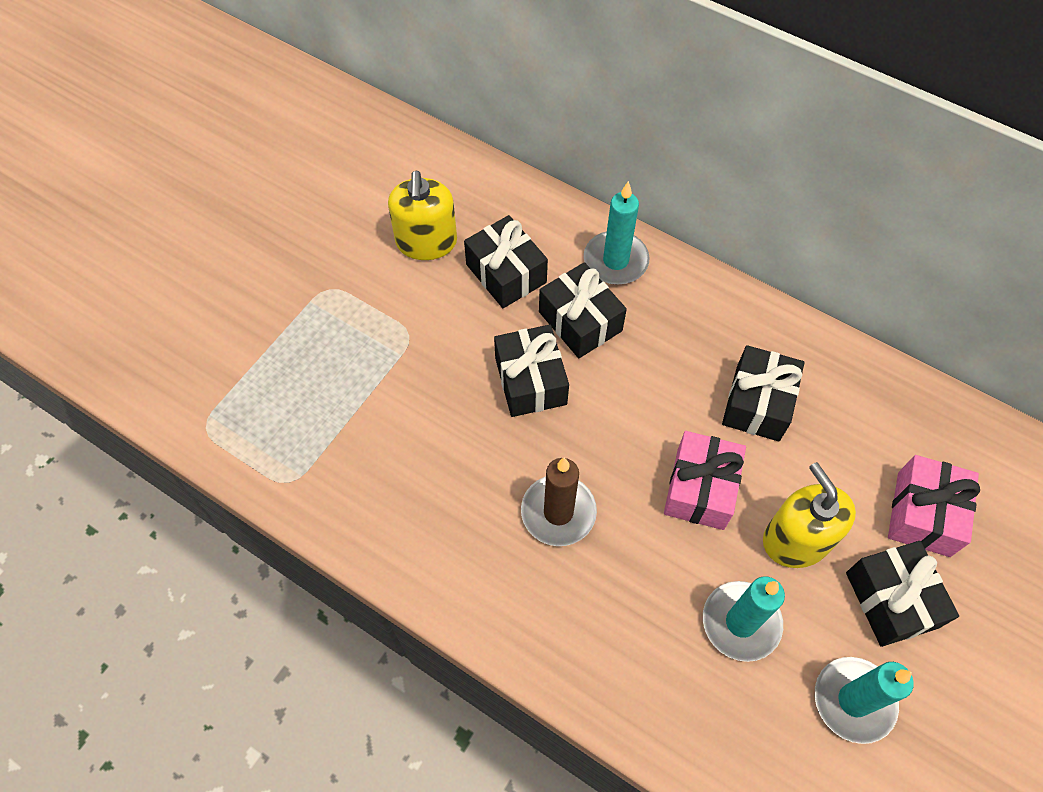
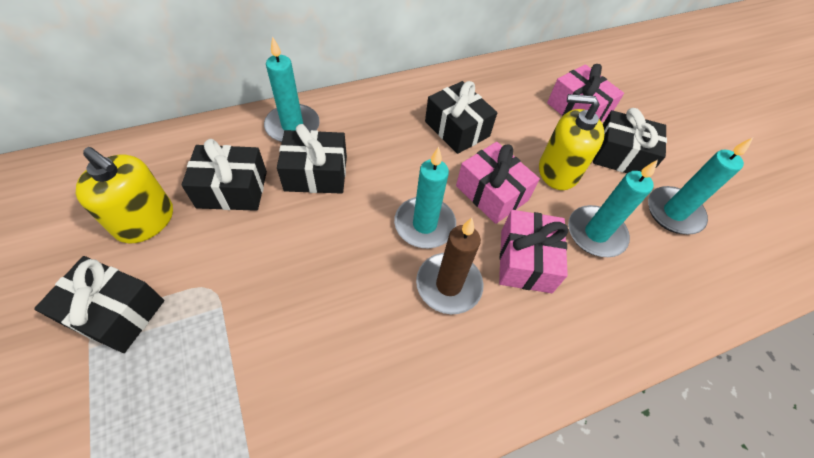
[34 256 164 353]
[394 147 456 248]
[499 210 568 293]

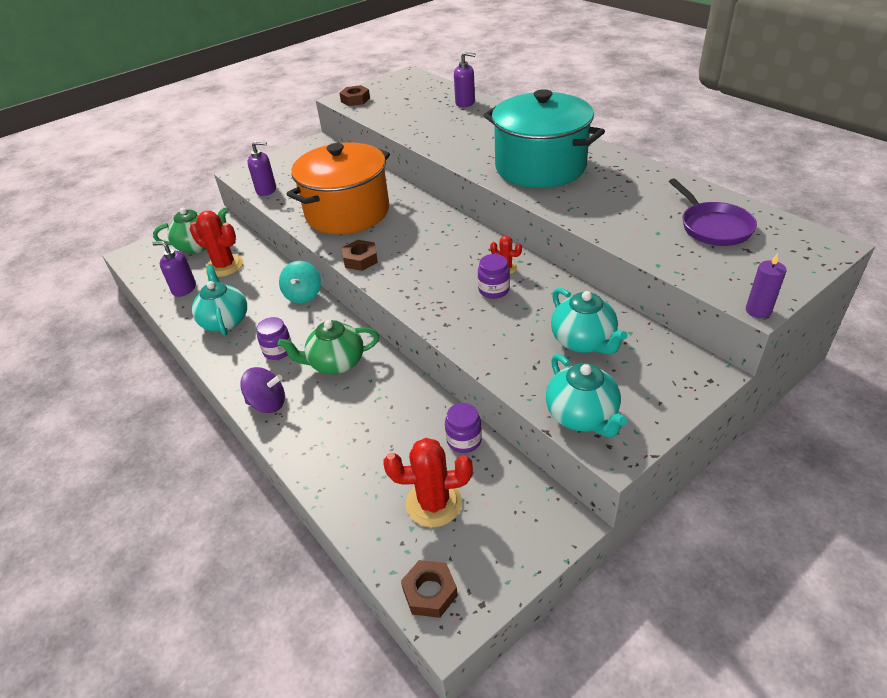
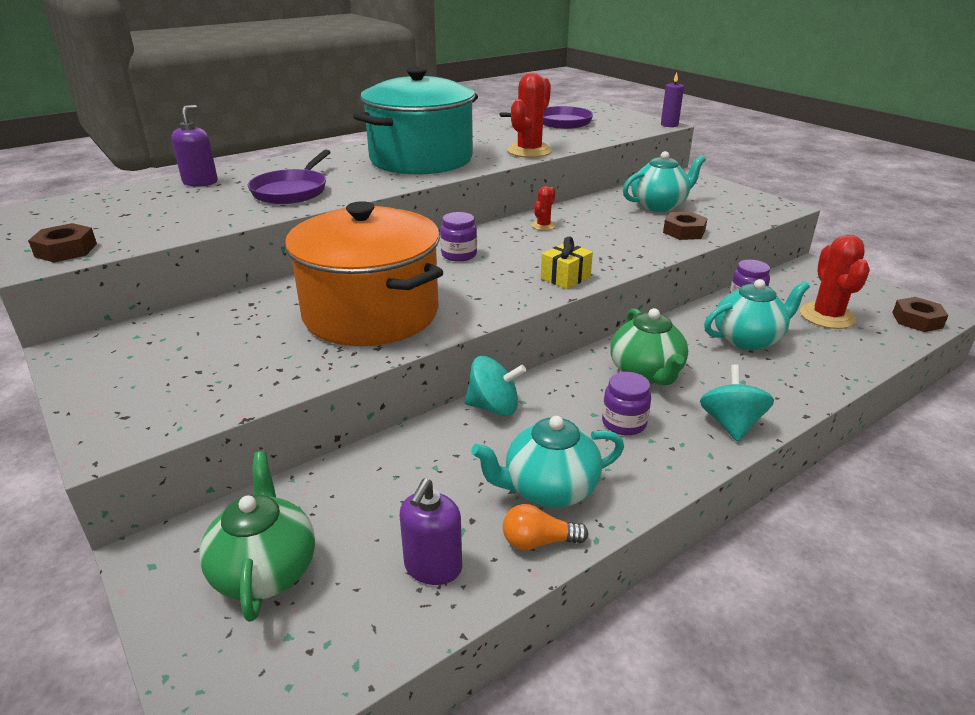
[247 141 276 196] (first image)
[507 73 552 158]
[663 212 708 240]
[440 212 477 262]
[704 279 810 350]
[700 365 774 442]
[248 150 331 204]
[541 236 593 289]
[503 504 588 551]

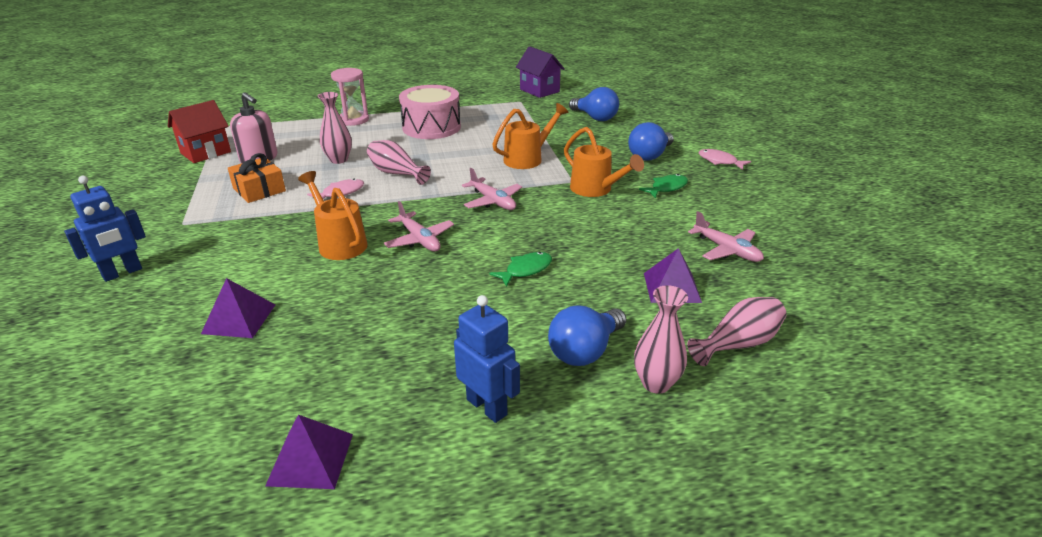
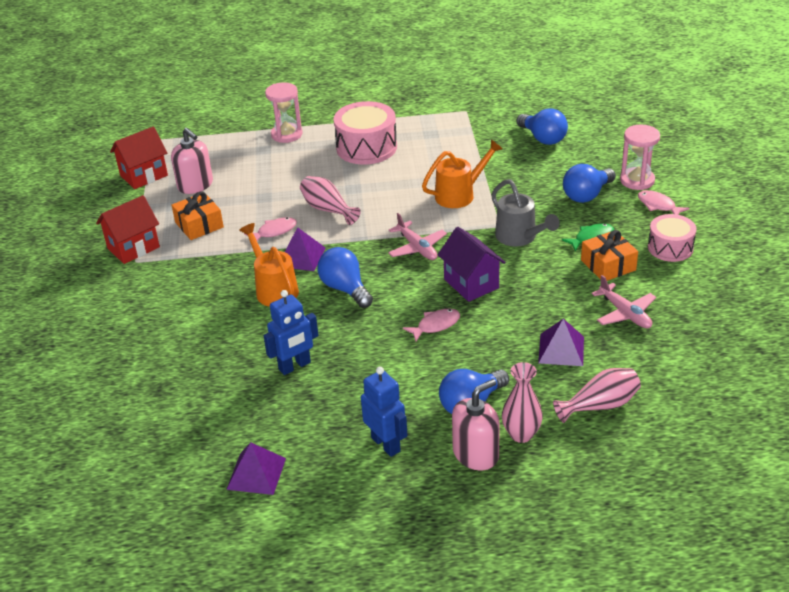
[437 227 506 302]
[318 92 352 164] (first image)
[491 179 560 247]
[264 290 319 375]
[317 247 373 308]
[403 309 460 341]
[285 227 325 271]
[620 125 660 190]
[96 195 160 264]
[648 214 697 262]
[581 230 638 281]
[452 379 500 471]

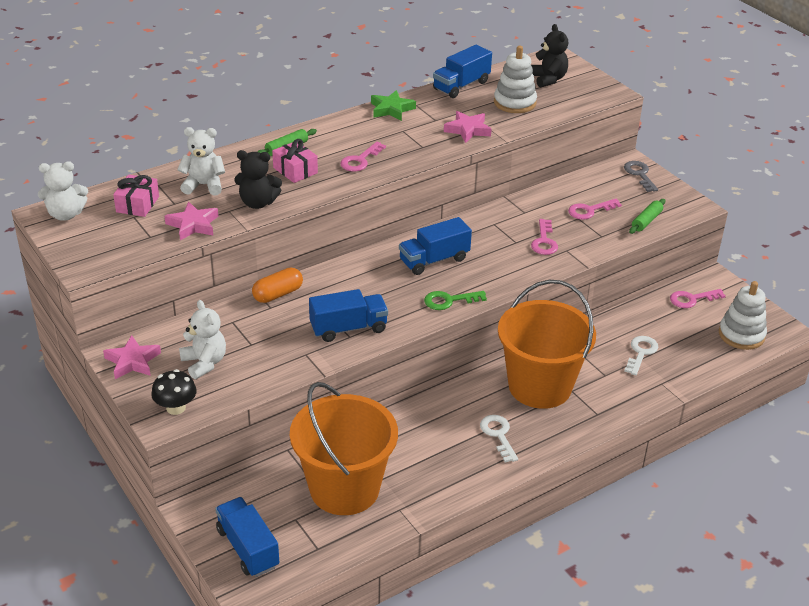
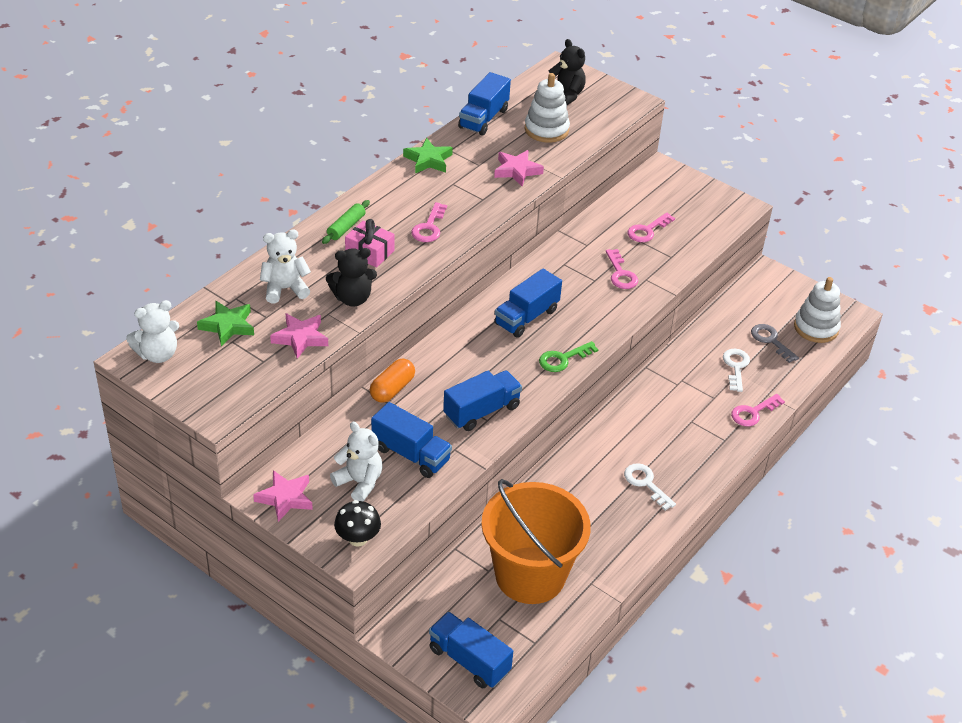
[751 324 799 363]
[197 301 254 346]
[629 199 665 234] (first image)
[498 280 596 409] (first image)
[731 394 785 427]
[371 402 452 478]

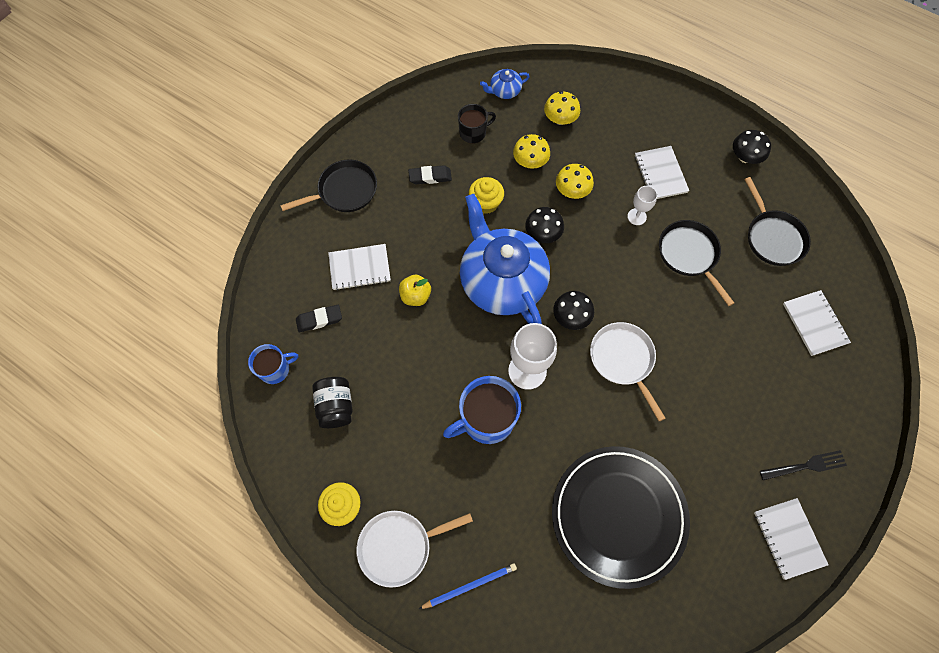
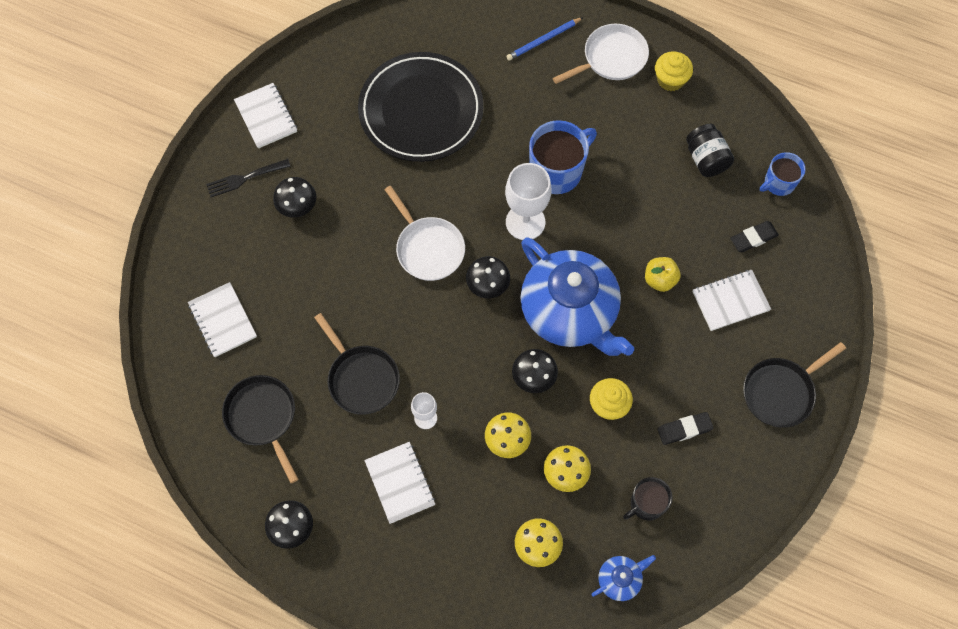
[273 177 316 217]

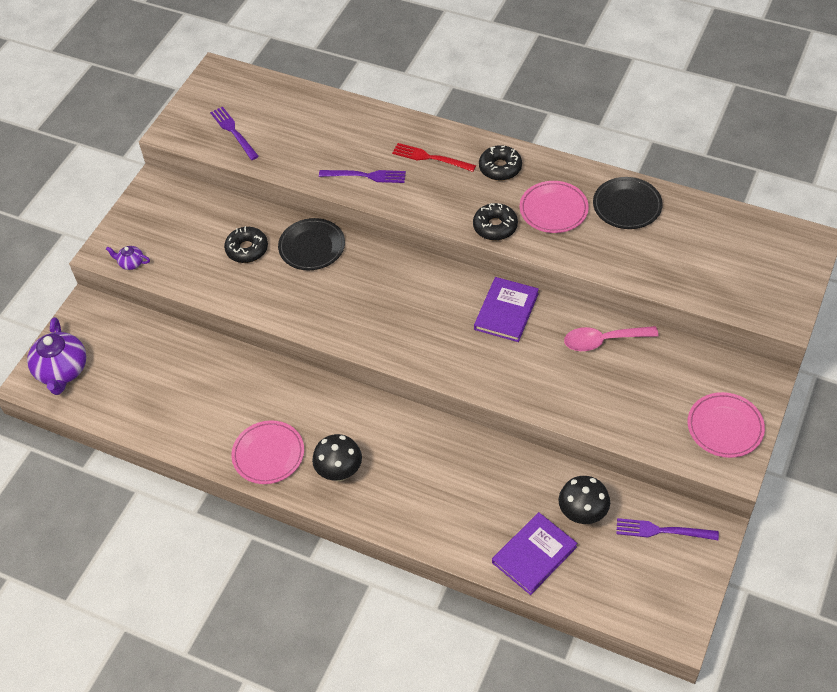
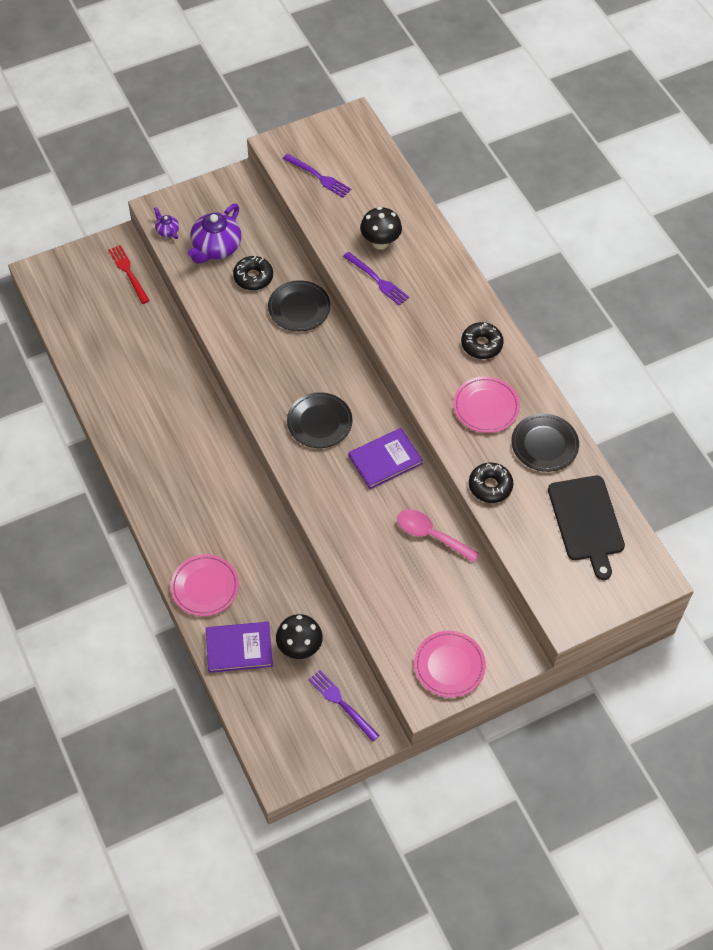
[283 154 351 198]
[108 245 150 304]
[469 463 513 503]
[188 204 241 264]
[171 555 239 616]
[360 207 402 250]
[287 392 352 448]
[548 475 625 580]

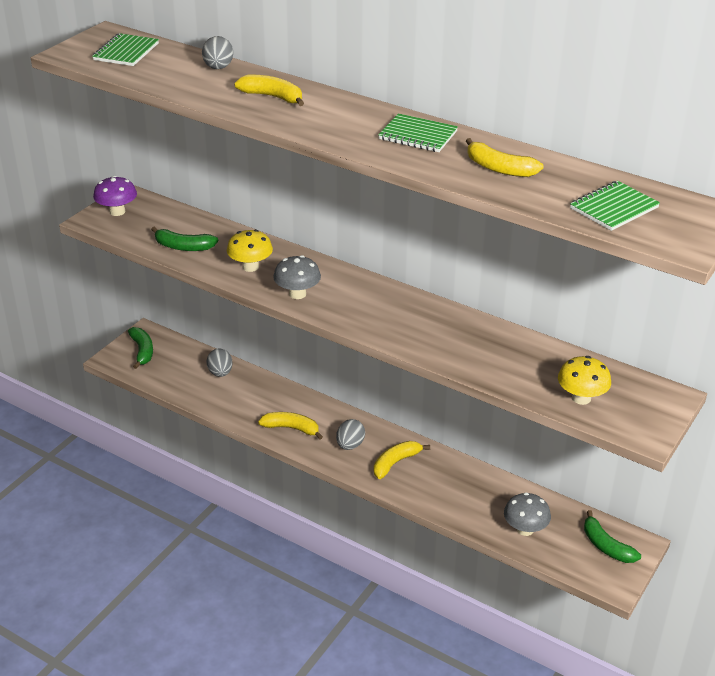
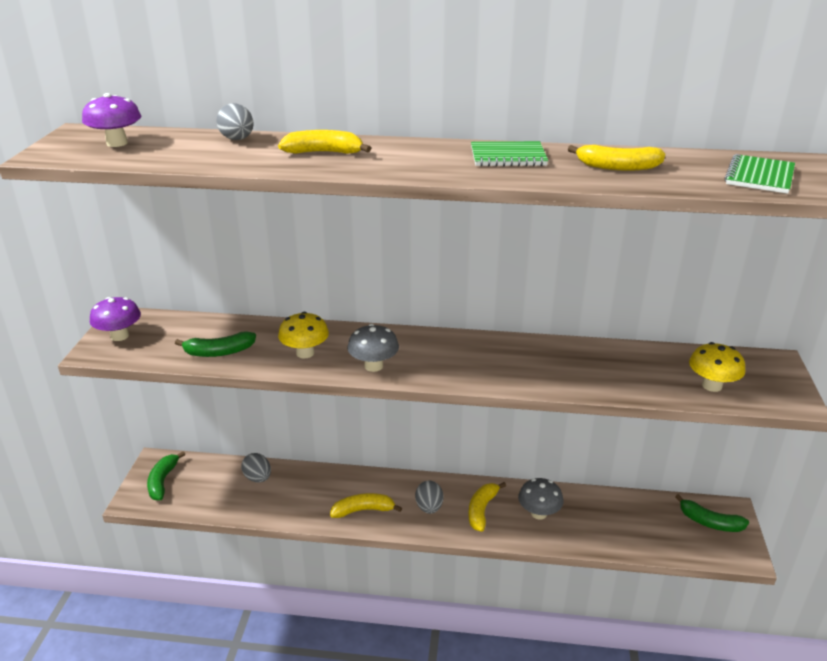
[82 93 141 147]
[147 451 185 501]
[518 478 564 520]

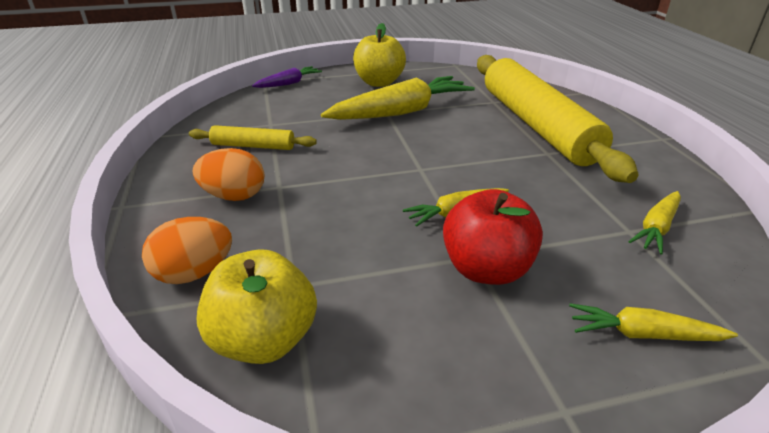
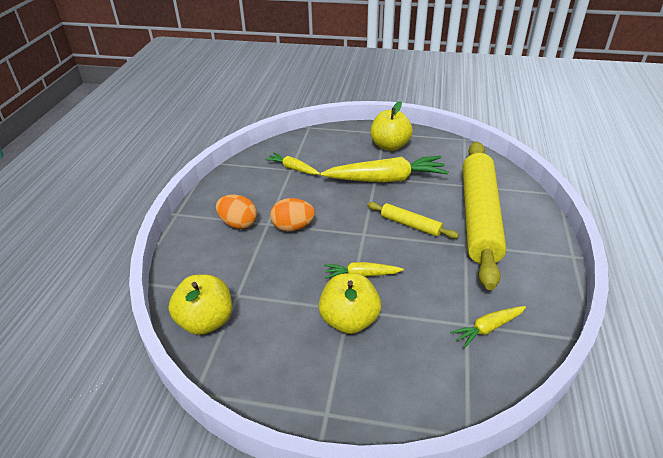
[252 66 322 88] (first image)
[367 202 459 239]
[319 273 381 334]
[270 198 315 232]
[265 152 320 175]

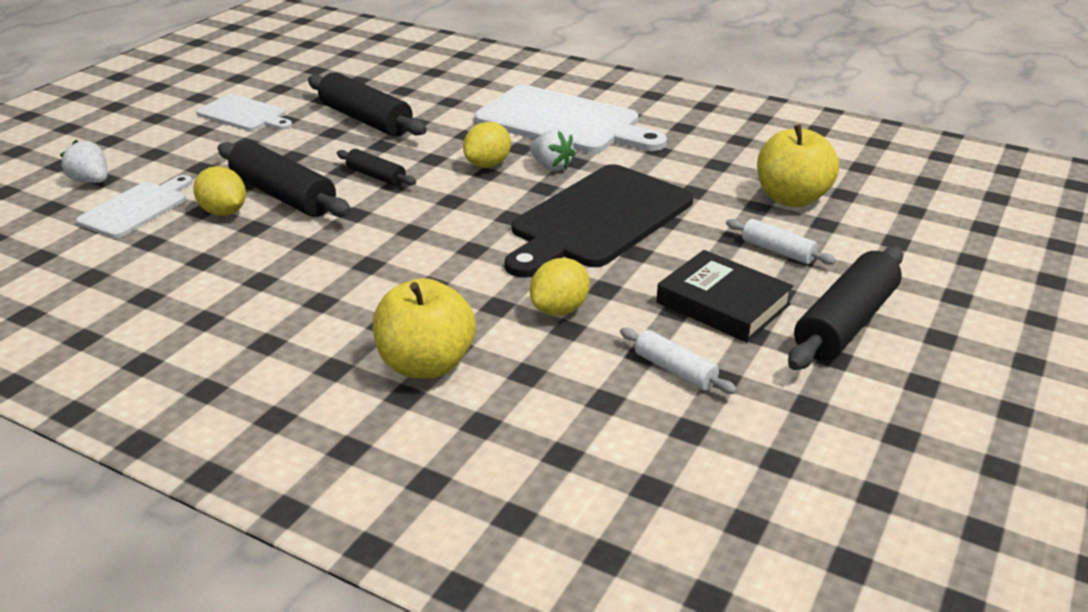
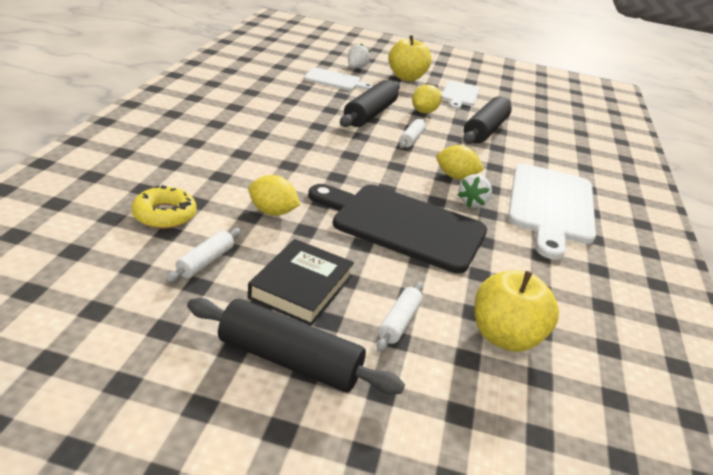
[399 119 426 148]
[412 84 441 114]
[389 35 432 81]
[132 185 197 229]

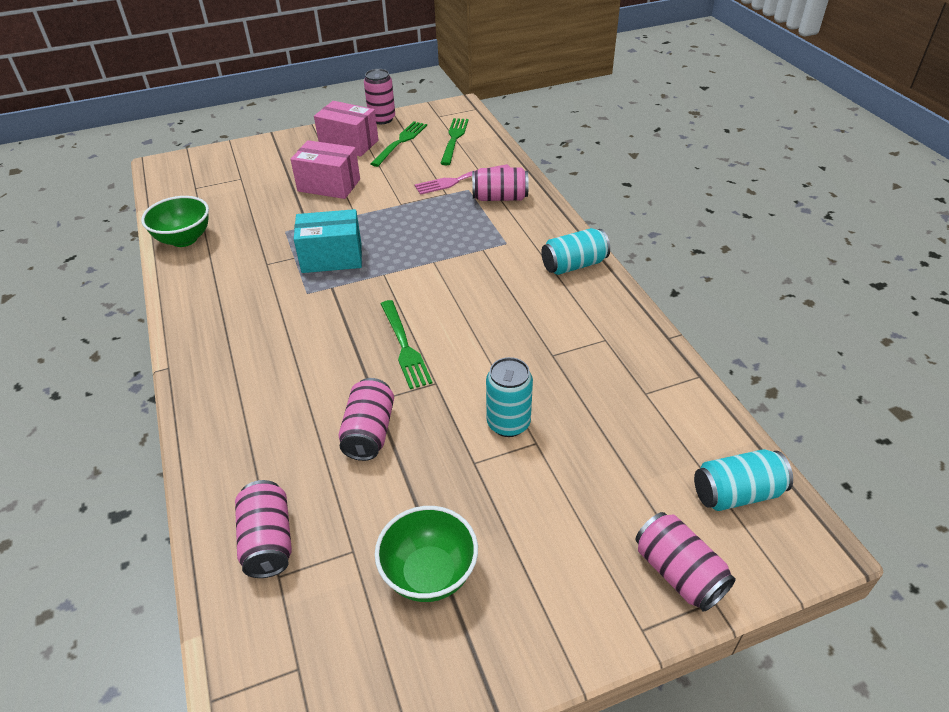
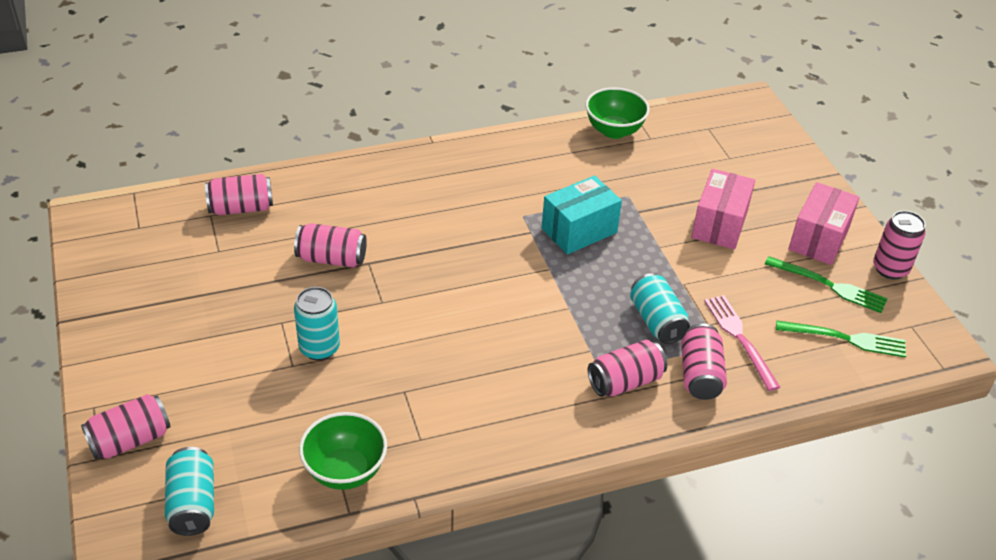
[542 176 622 254]
[630 273 690 344]
[381 300 432 389] (first image)
[299 412 387 490]
[588 340 667 397]

